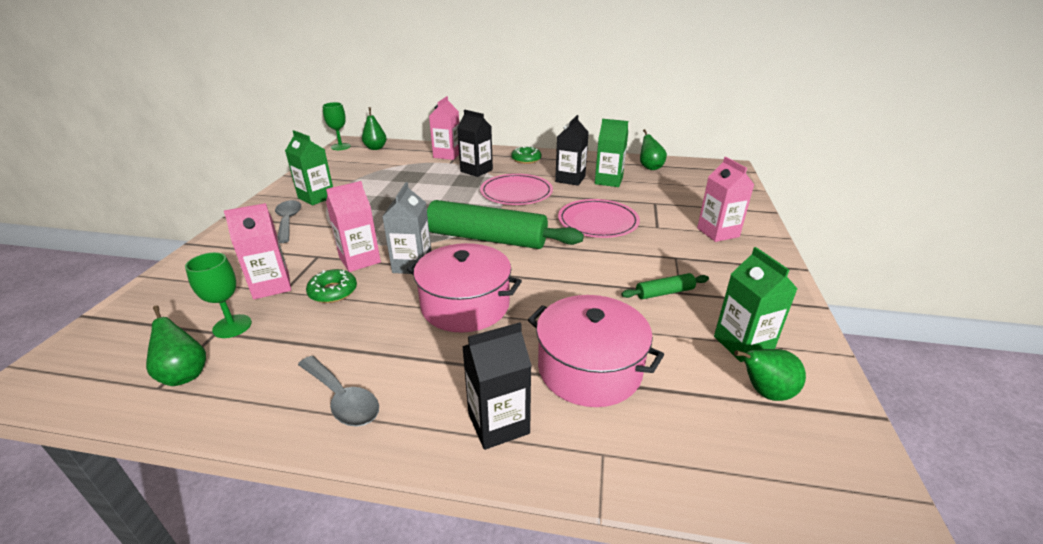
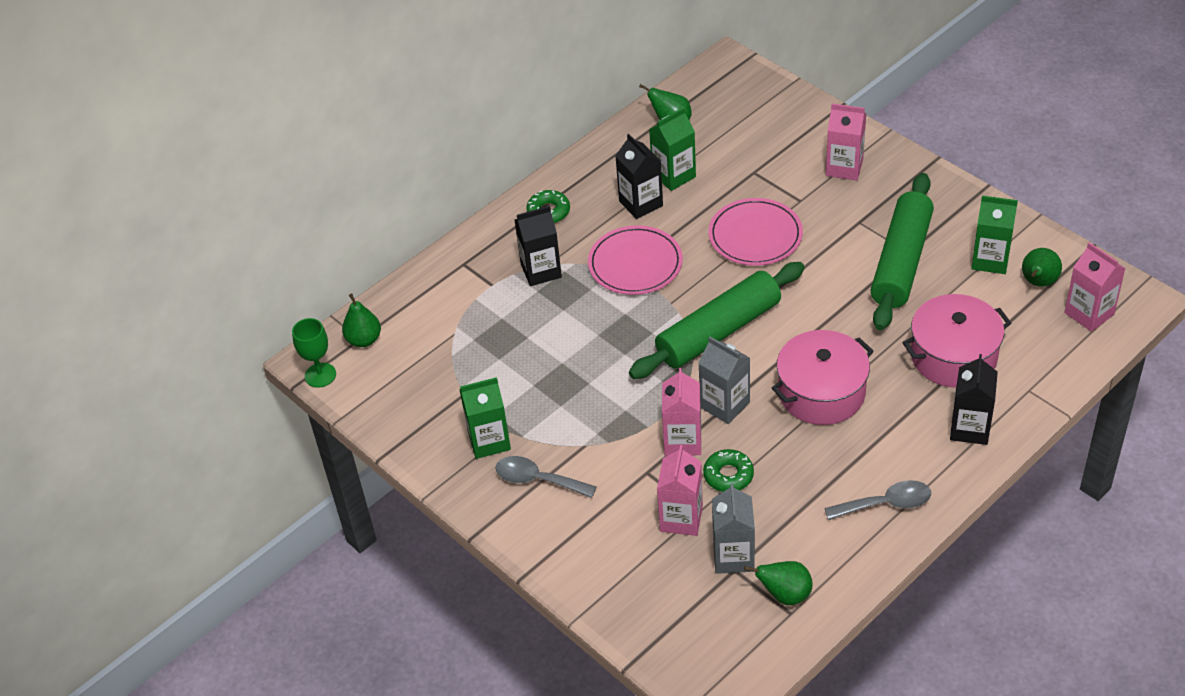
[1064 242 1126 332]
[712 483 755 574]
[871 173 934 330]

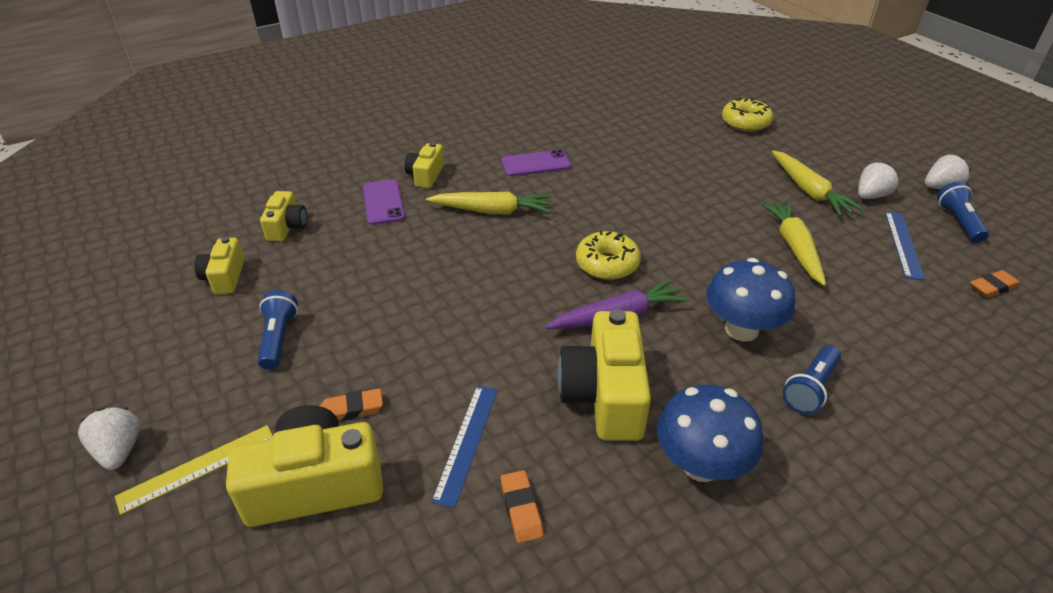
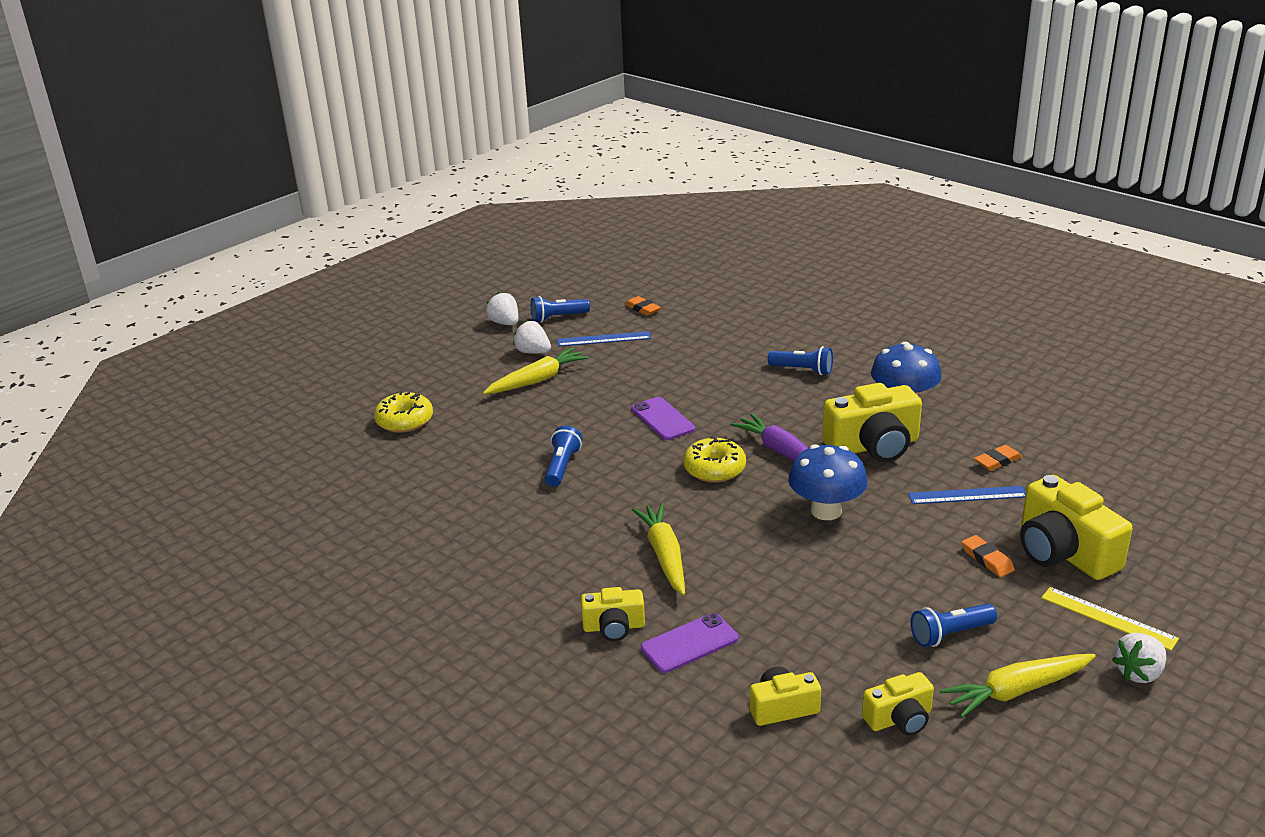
[631 397 695 440]
[940 654 1096 718]
[788 444 868 520]
[545 426 582 487]

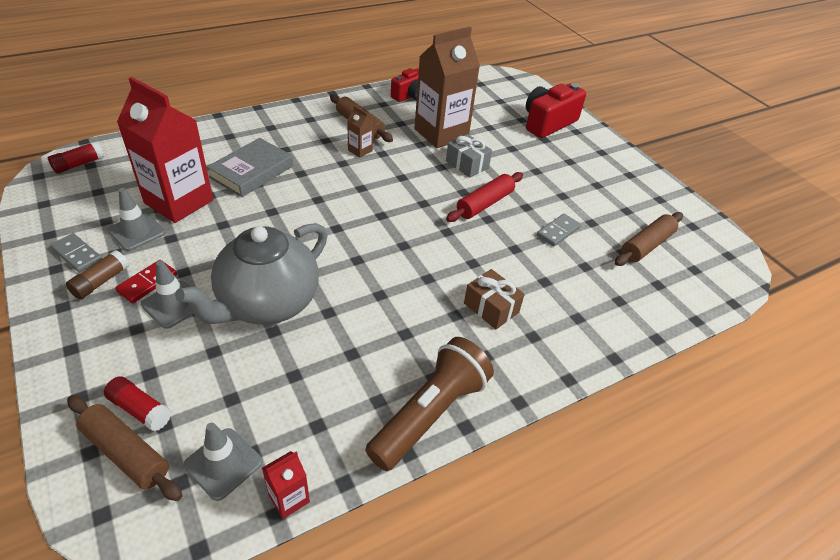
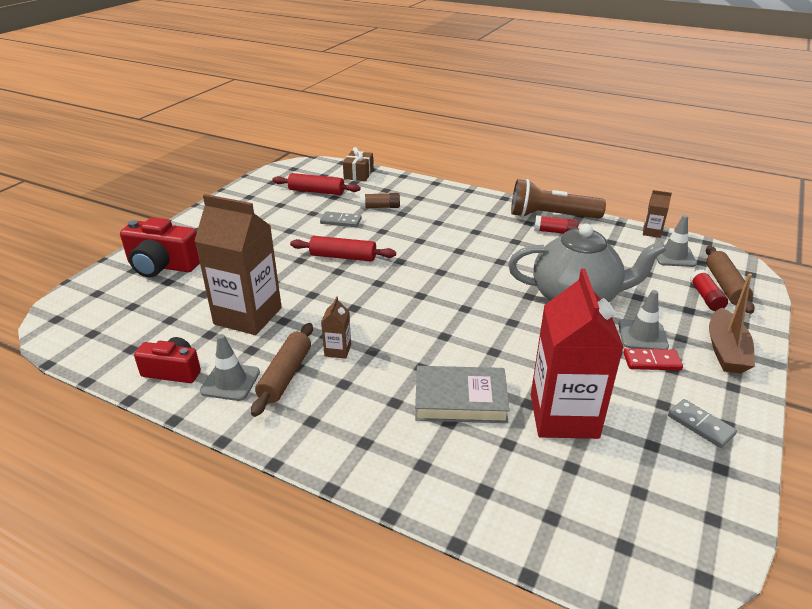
[446 134 492 178] (first image)
[534 215 579 234]
[200 334 260 401]
[273 173 361 195]
[668 399 737 448]
[360 193 400 209]
[343 147 373 181]
[643 190 672 238]
[709 273 755 374]

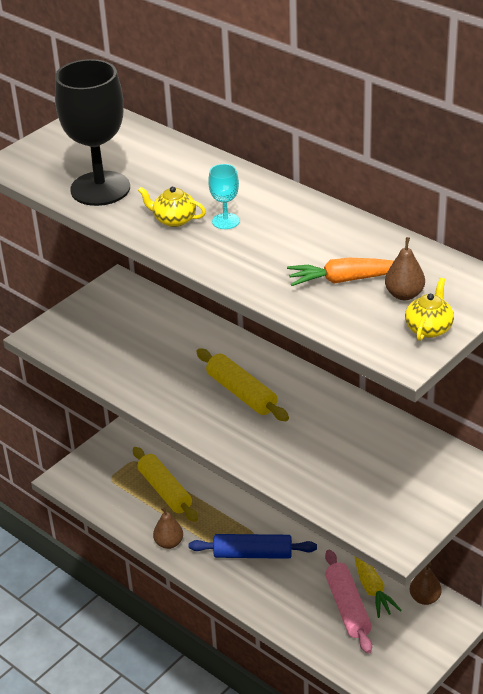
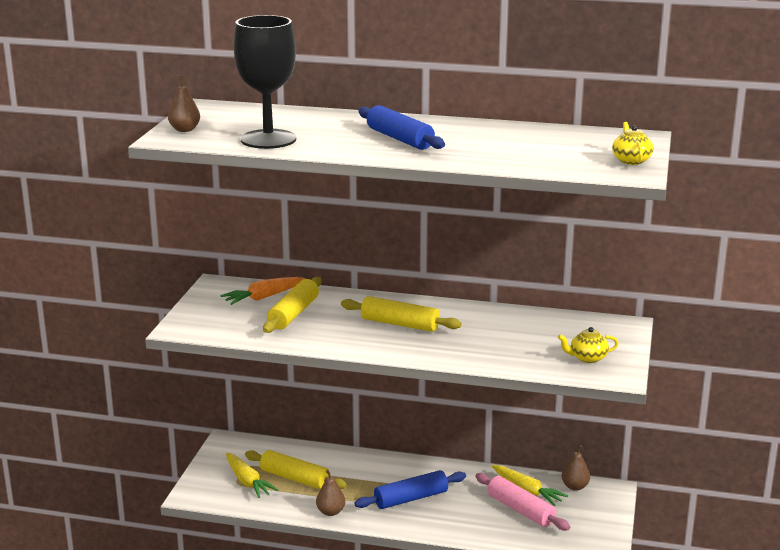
[358 105 445 150]
[558 327 619 363]
[168 76 200 132]
[221 277 306 305]
[263 277 322 333]
[226 453 278 498]

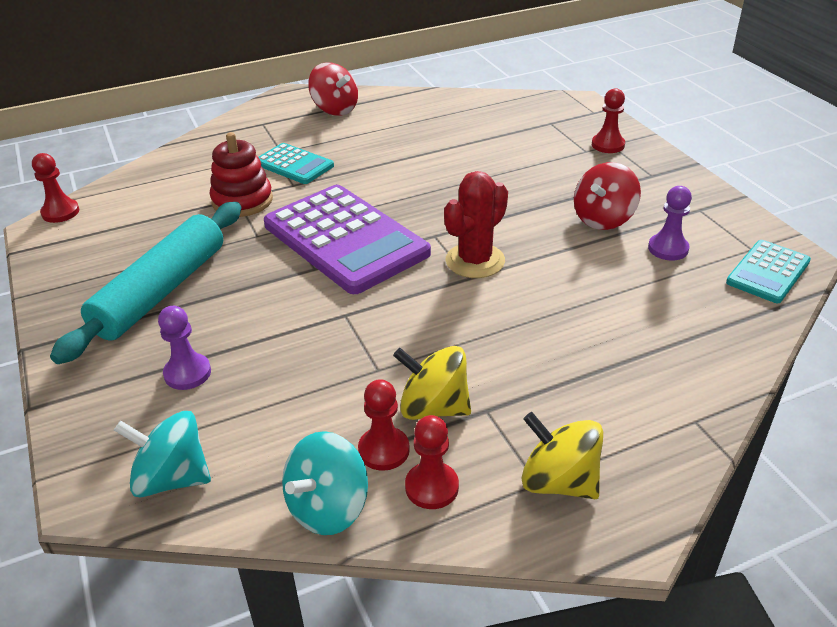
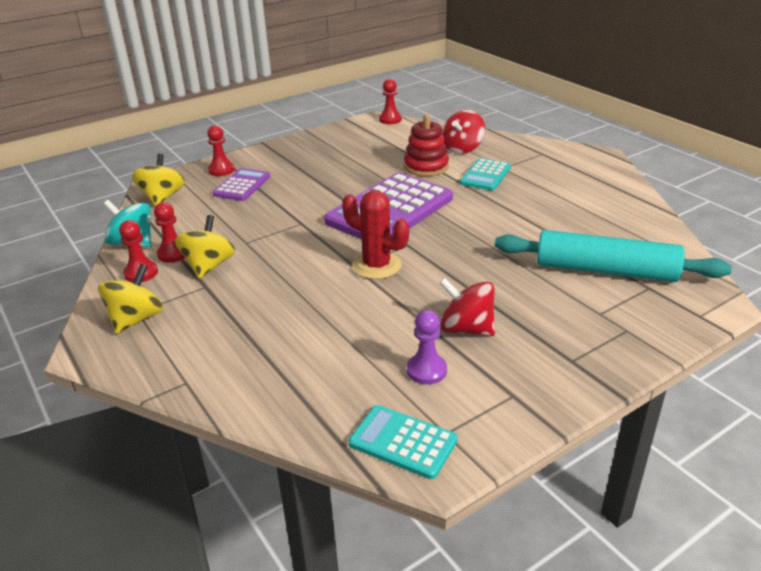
[442 110 485 154]
[207 125 235 176]
[495 230 732 282]
[213 168 270 201]
[132 154 185 206]

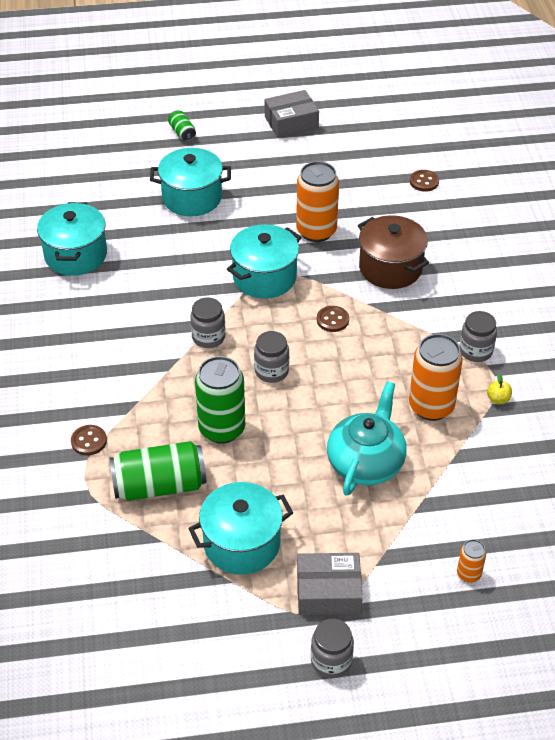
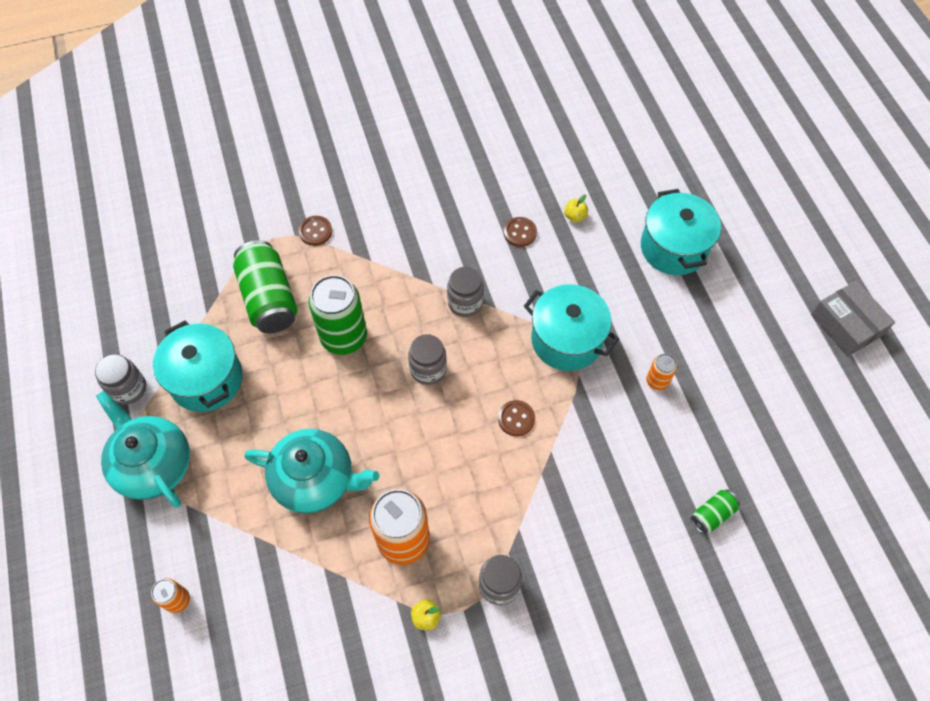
[691 489 740 534]
[646 353 677 390]
[504 217 537 247]
[37 202 107 276] (first image)
[358 215 429 289] (first image)
[96 391 190 508]
[95 354 146 405]
[564 194 588 222]

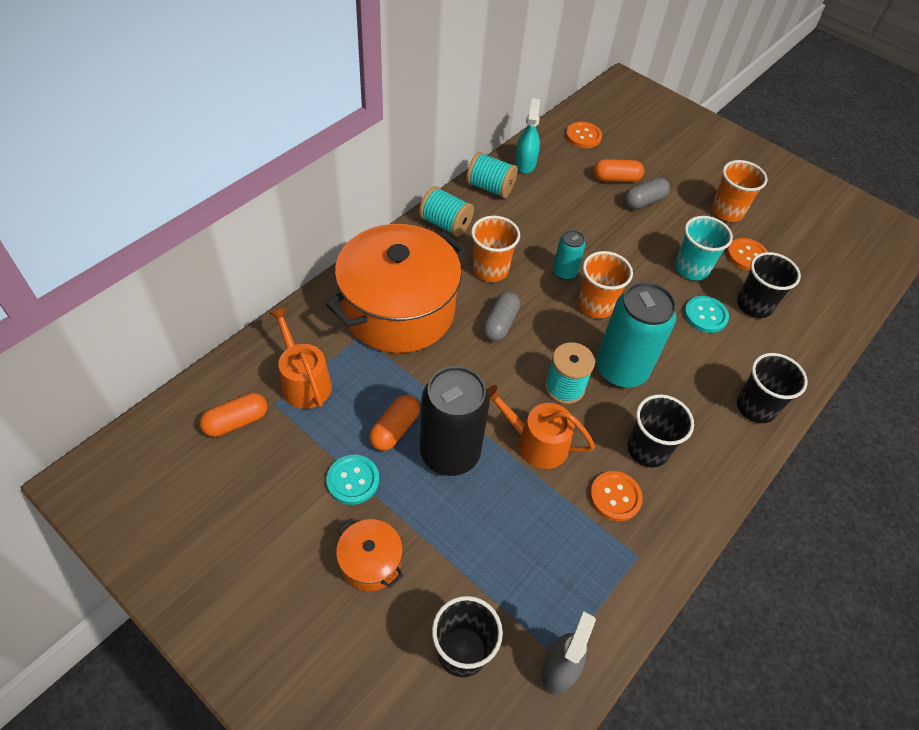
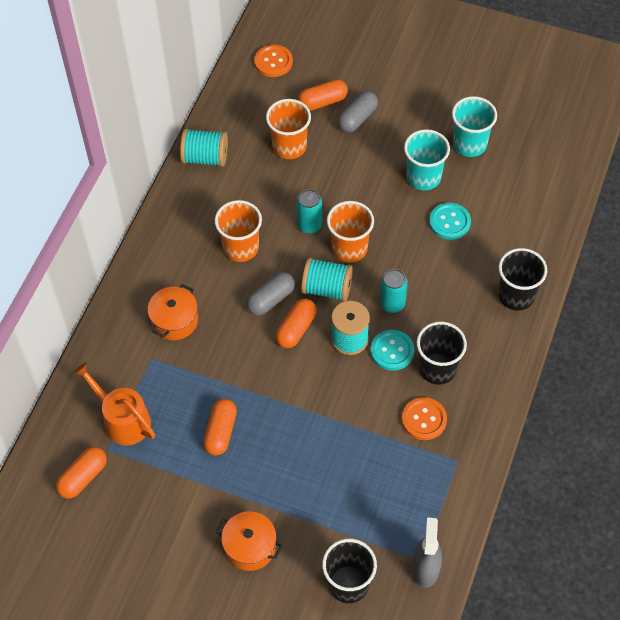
[515 98 540 174] (first image)
[266 99 311 159]
[301 257 353 301]
[147 284 198 340]
[452 96 497 157]
[737 252 801 318] (first image)
[380 269 408 313]
[247 272 295 316]
[420 366 490 476] (first image)
[487 385 595 469] (first image)
[371 330 414 371]
[275 299 317 348]

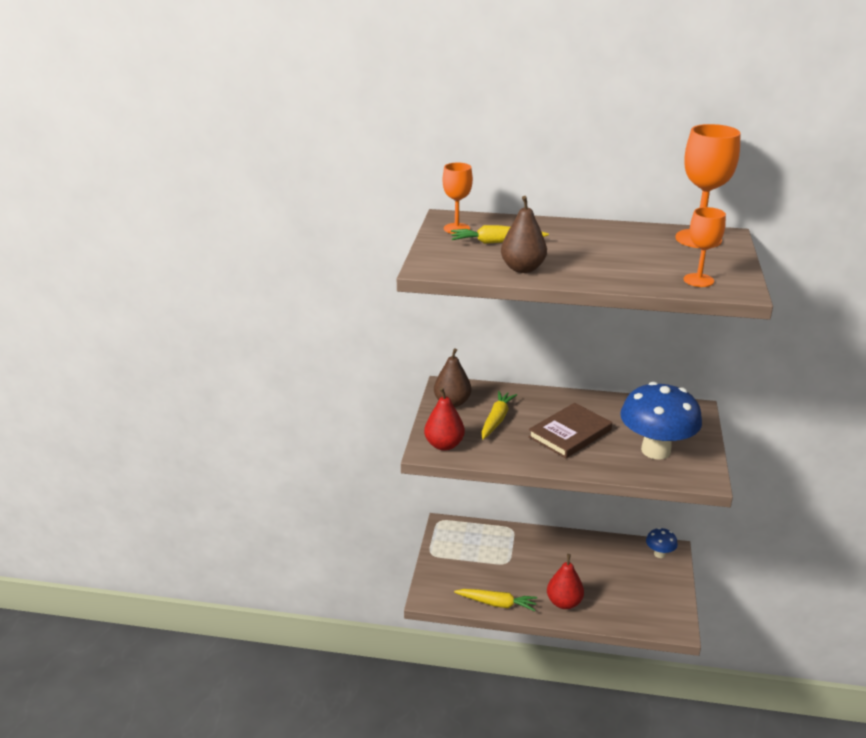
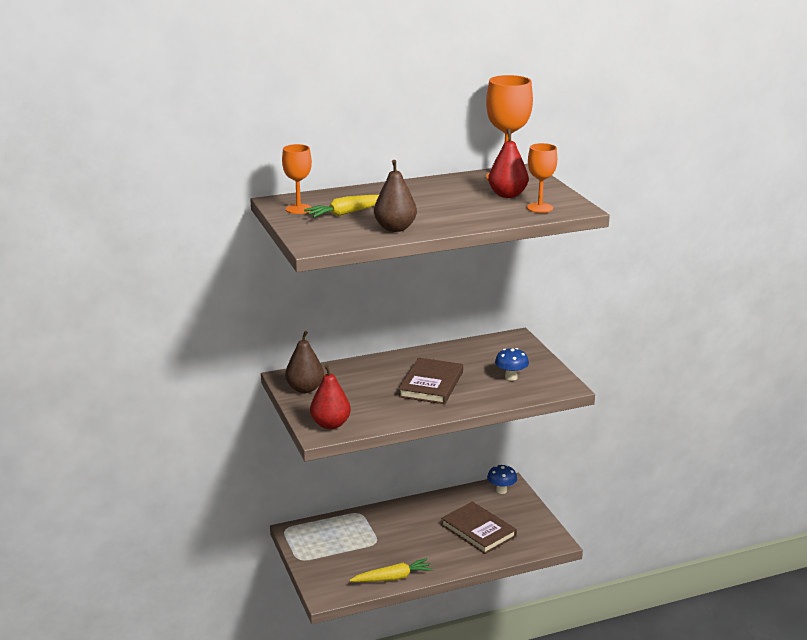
[495 348 529 381]
[481 391 517 439] (first image)
[488 129 529 198]
[441 502 517 554]

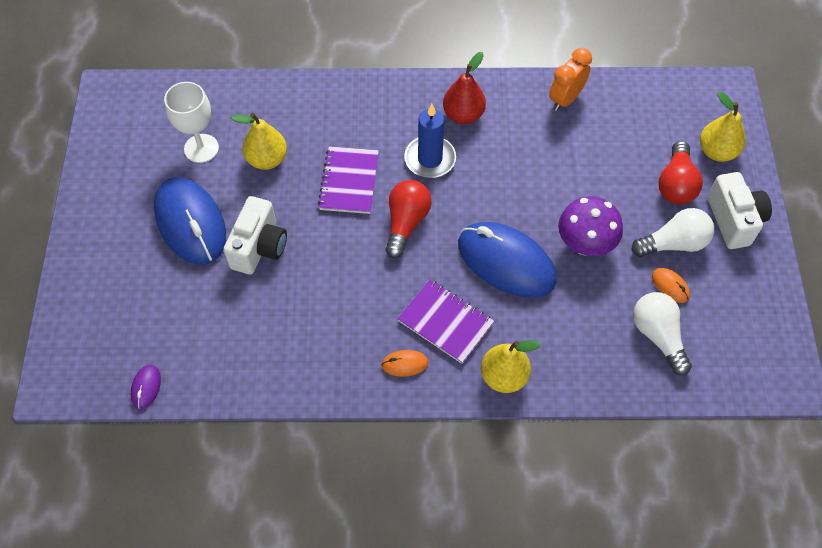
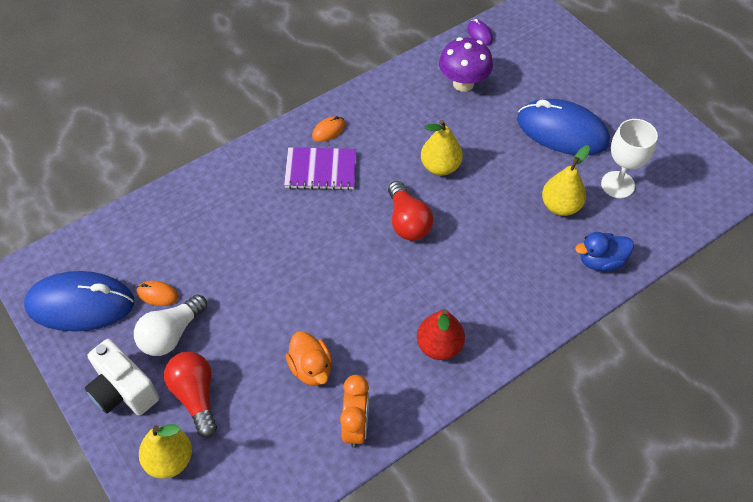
[404 104 456 178] (first image)
[318 146 379 214] (first image)
[223 196 287 275] (first image)
[439 37 493 92]
[24 271 134 332]
[633 292 692 376] (first image)
[421 120 463 175]
[575 232 634 271]
[286 331 332 386]

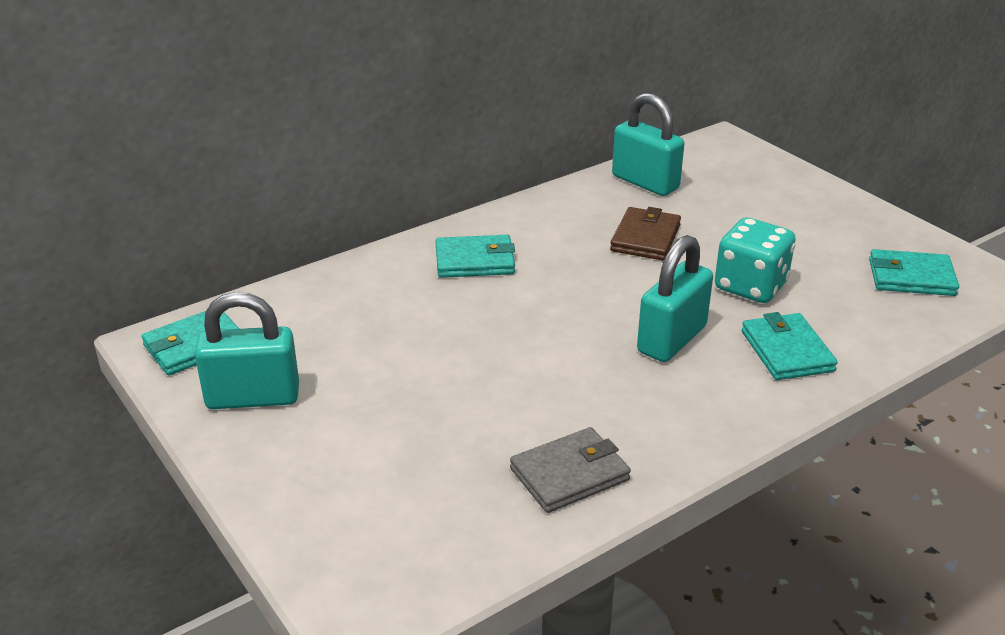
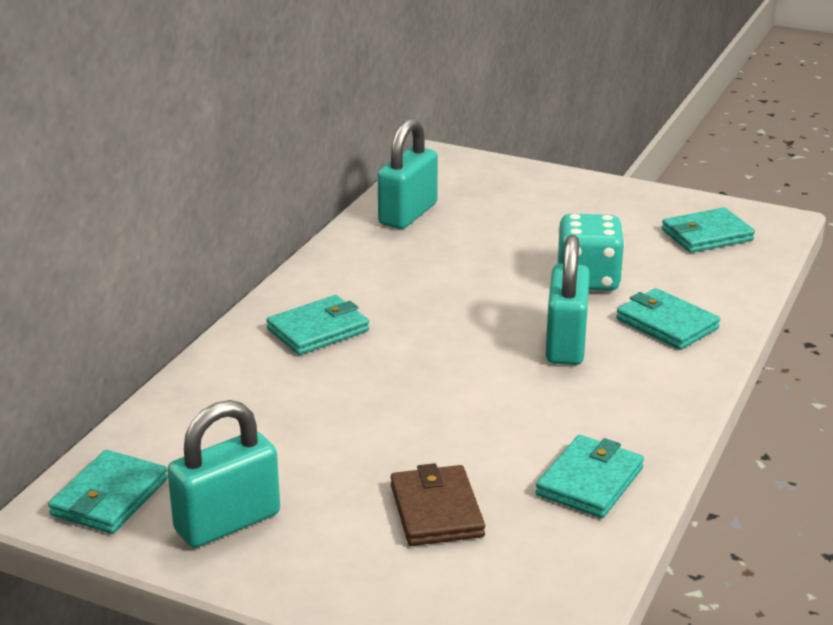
[378 118 438 229]
[391 463 485 546]
[536 435 644 518]

